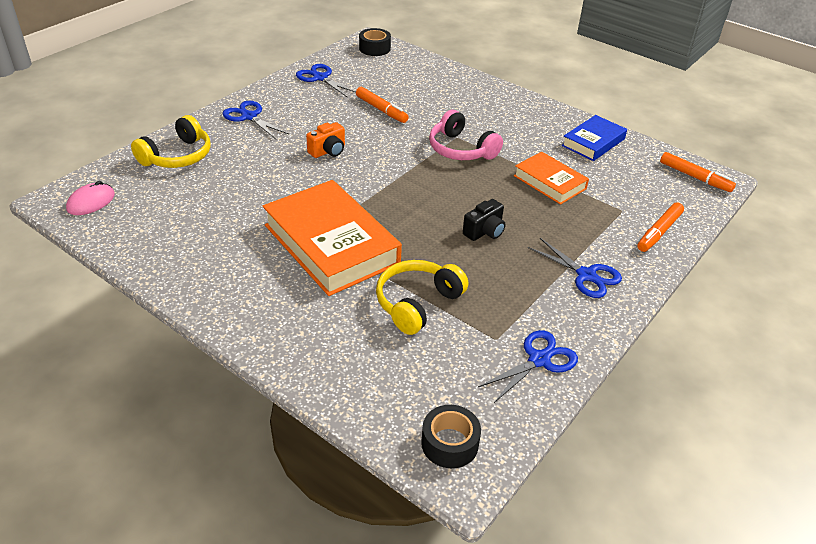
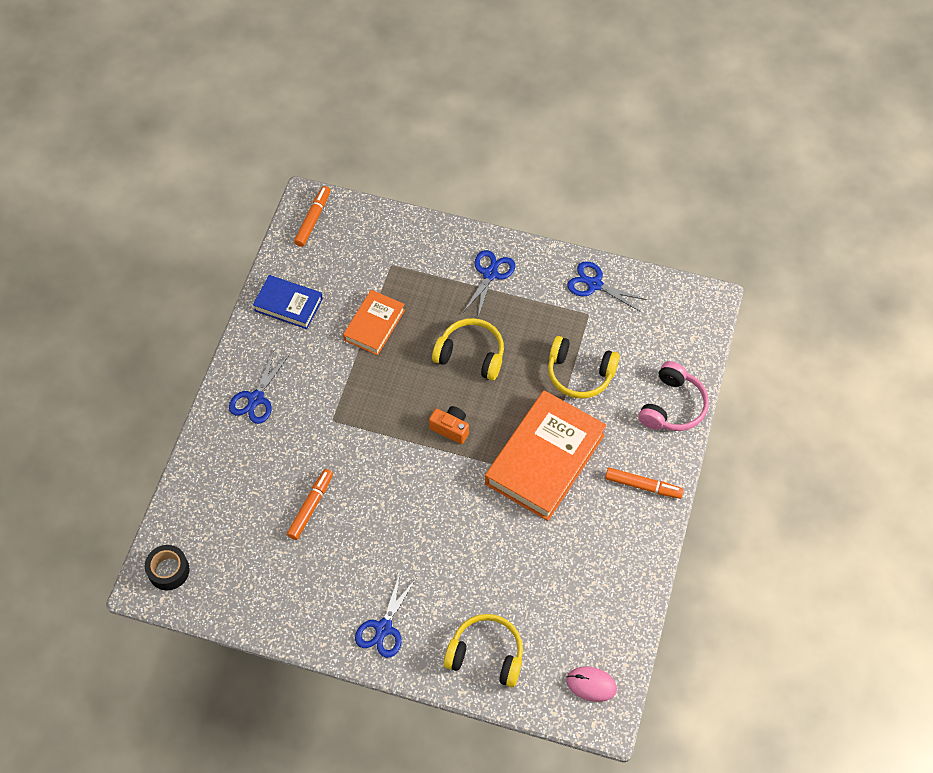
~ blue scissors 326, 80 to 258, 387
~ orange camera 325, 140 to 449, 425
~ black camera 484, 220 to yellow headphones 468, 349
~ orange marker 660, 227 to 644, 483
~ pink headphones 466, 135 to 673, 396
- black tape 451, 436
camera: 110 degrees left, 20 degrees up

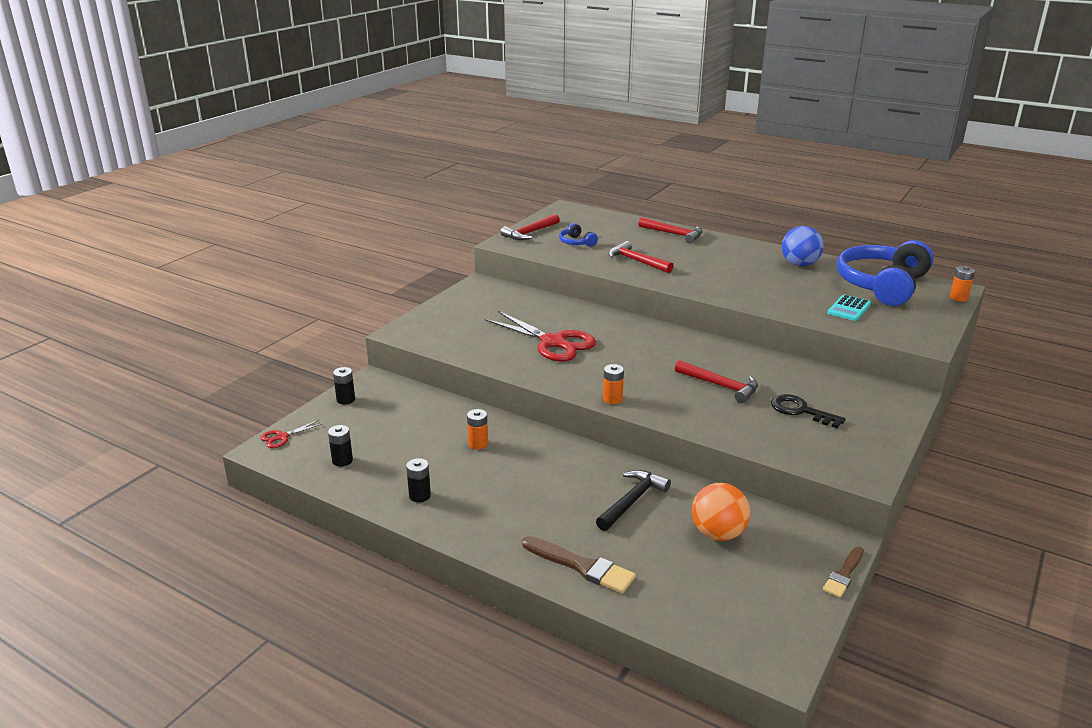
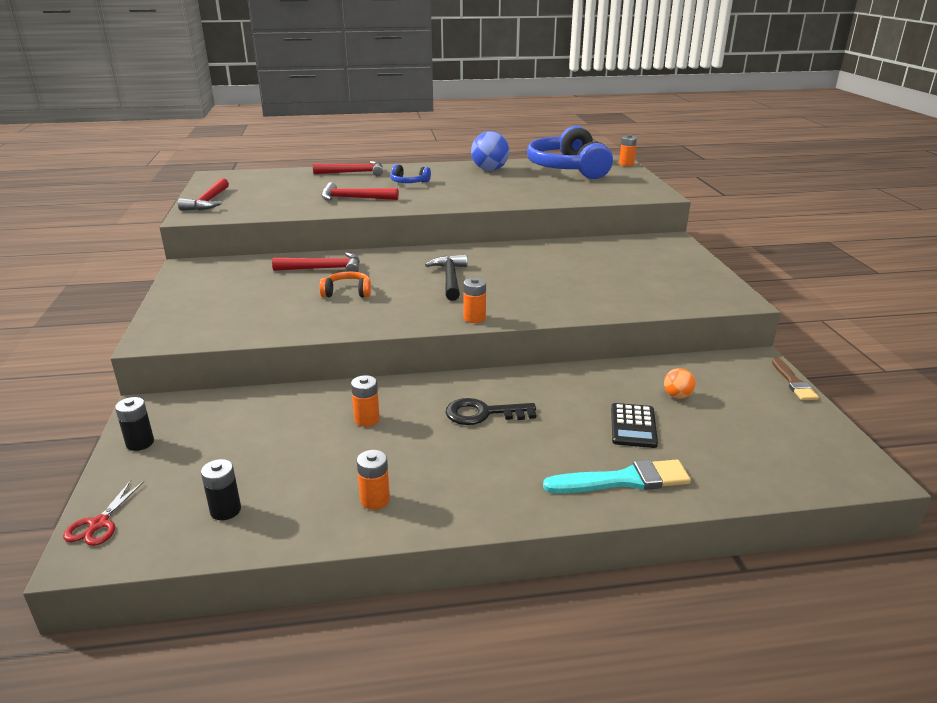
~ red hammer 716, 381 to 316, 262
~ red scissors 540, 336 to orange headphones 345, 285
~ black battery 418, 480 to orange battery 373, 480
~ blue headphones 578, 235 to 410, 173
~ black hammer 633, 500 to 446, 277
~ black key 808, 411 to 490, 411
~ brown brush 579, 564 to turquoise brush 617, 476
+ black calculator 634, 425
~ orange ball 721, 512 = 680, 383 x0.51
- turquoise calculator 849, 308
camera: 40 degrees left, 0 degrees up

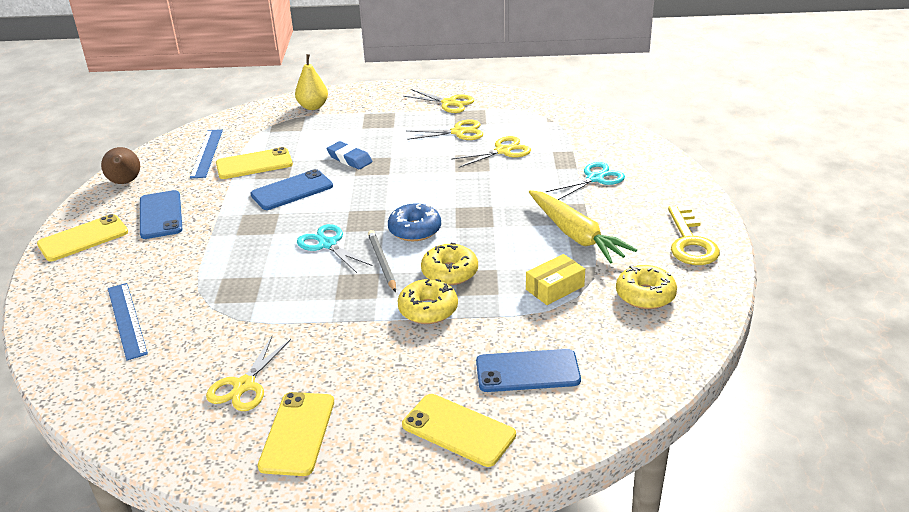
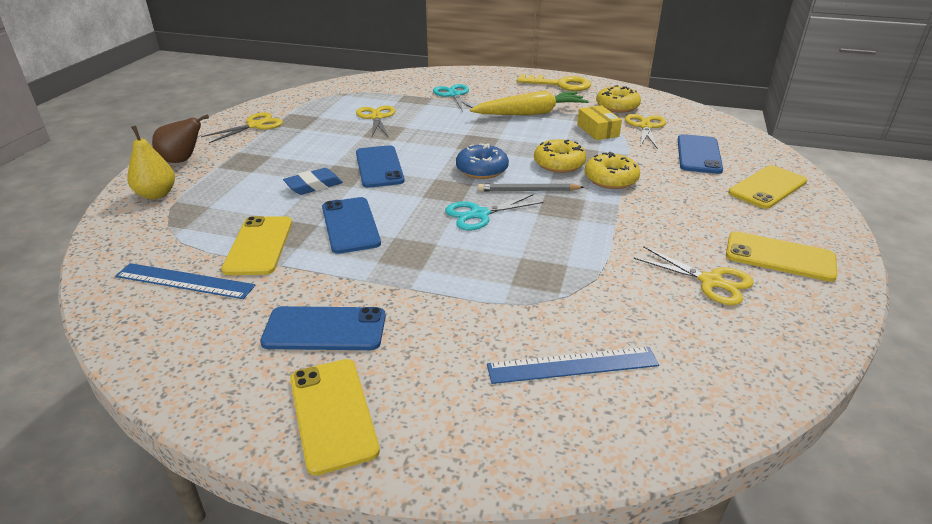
~ brown pear 120, 165 to 180, 138
+ blue phone 380, 166
~ yellow scissors 445, 129 to 645, 131
camera: 75 degrees left, 0 degrees up

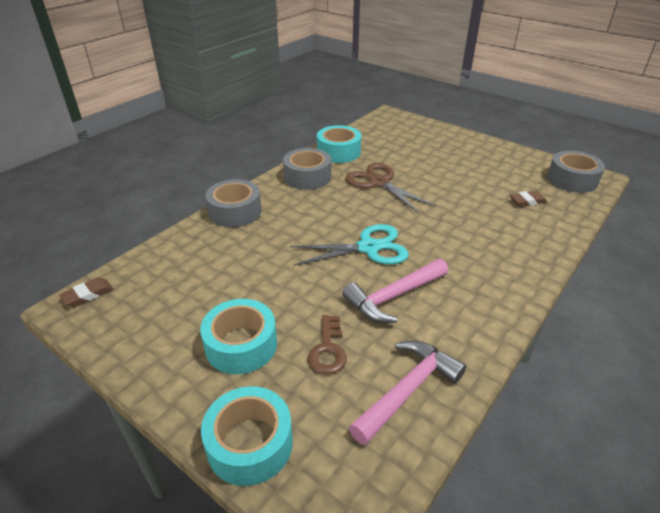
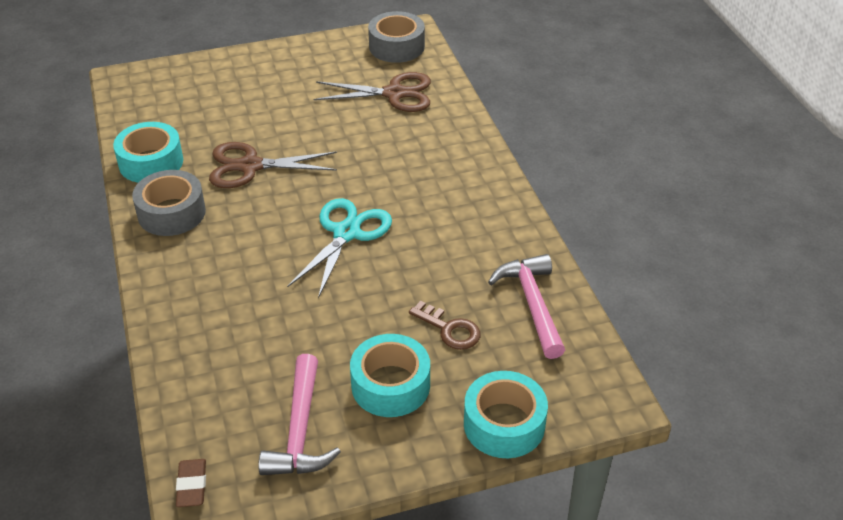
~ pink hammer 395, 291 to 299, 414
~ brown eraser 528, 199 to brown scissors 372, 92
- grey tape 233, 203
camera: 55 degrees left, 5 degrees up

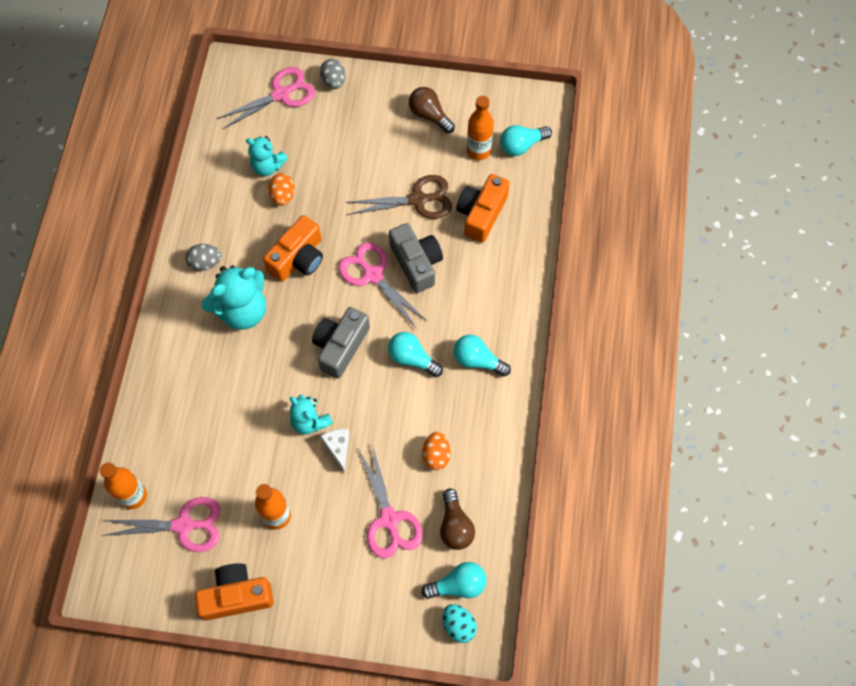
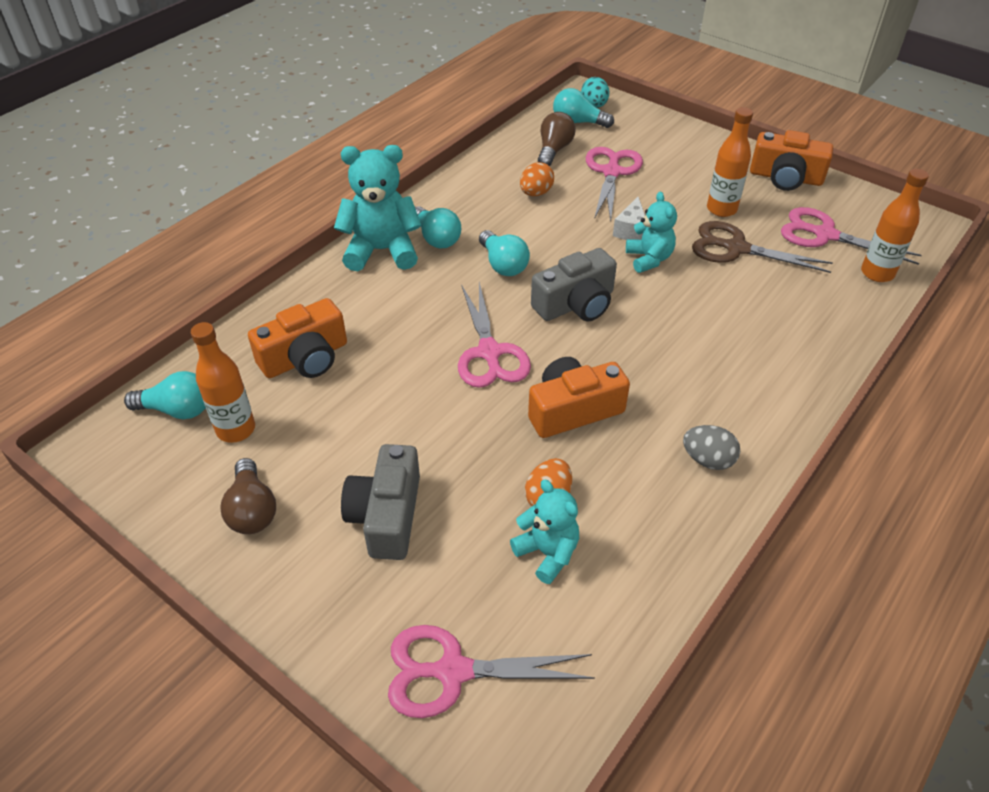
~ turquoise teddy bear 234, 297 to 378, 208
~ grey camera 416, 258 to 380, 502
~ brown scissors 399, 197 to 762, 247
- grey egg 332, 74
camera: 150 degrees left, 20 degrees down

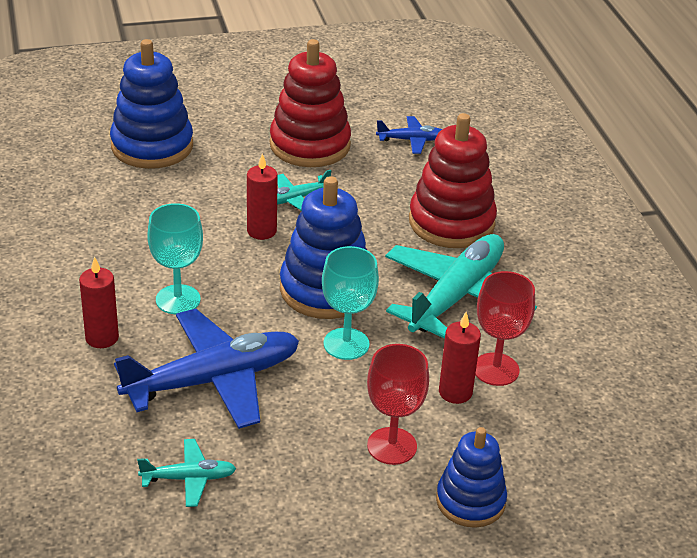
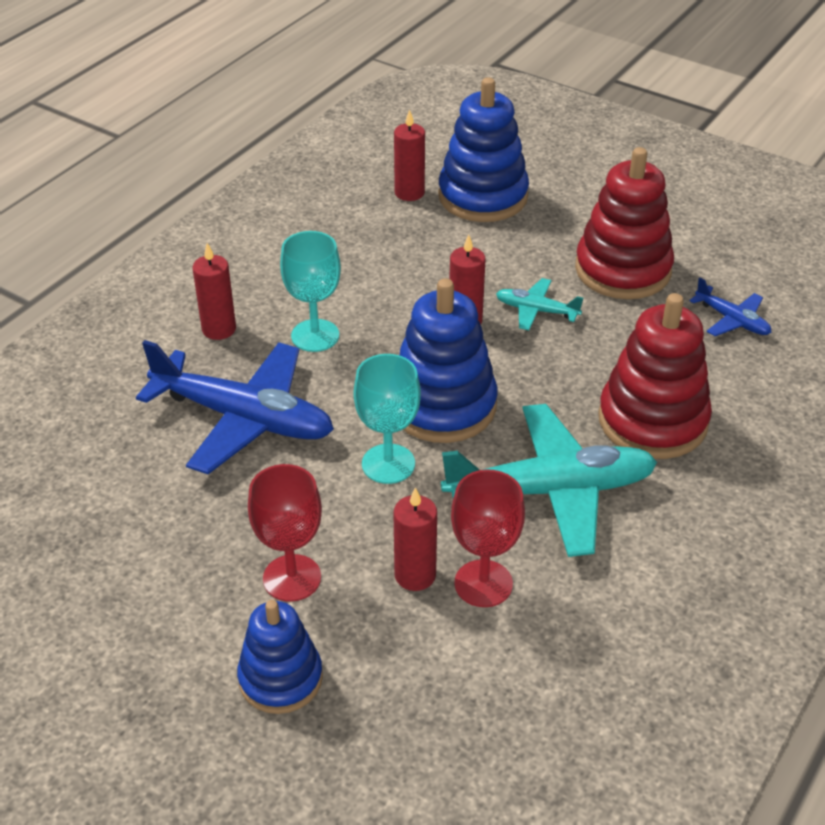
+ red candle 409, 155
- turquoise plane 186, 473
camera: 50 degrees right, 5 degrees up

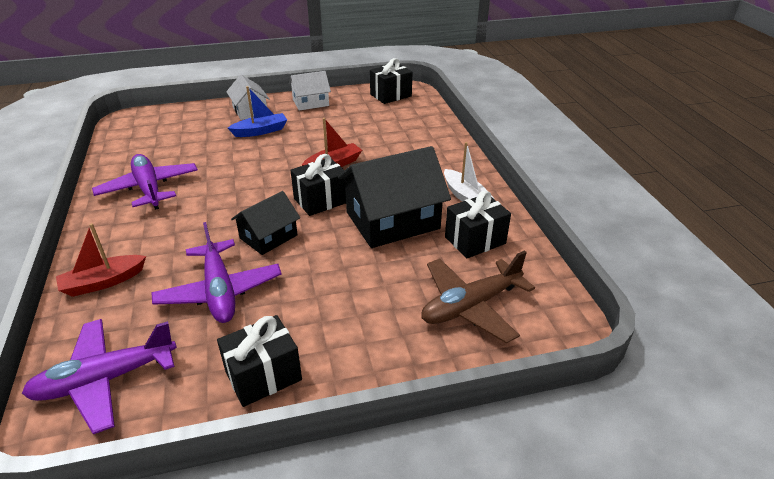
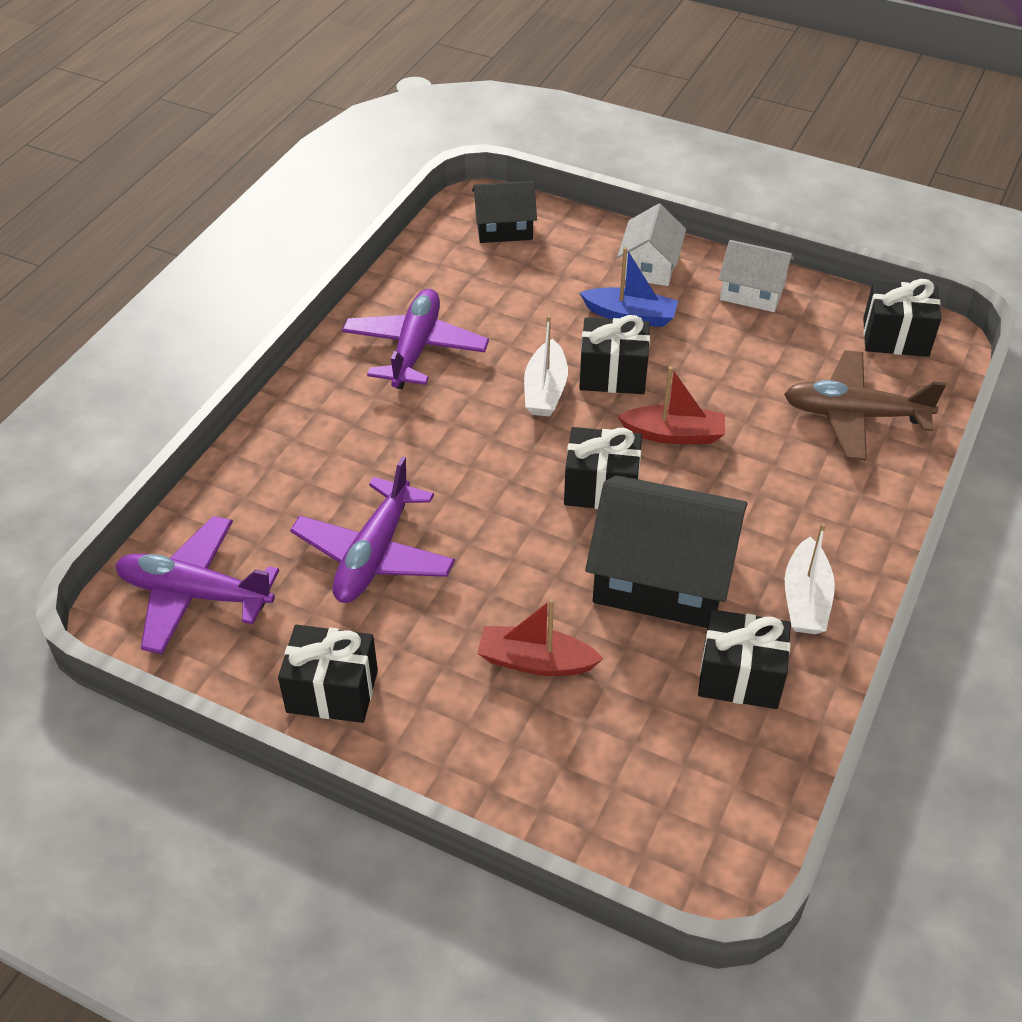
~ black house 265, 223 to 504, 212
~ red boat 101, 260 to 540, 637
+ white boat 546, 366
+ black gift 614, 354
~ brown plane 478, 296 to 865, 405
camera: 40 degrees right, 10 degrees up

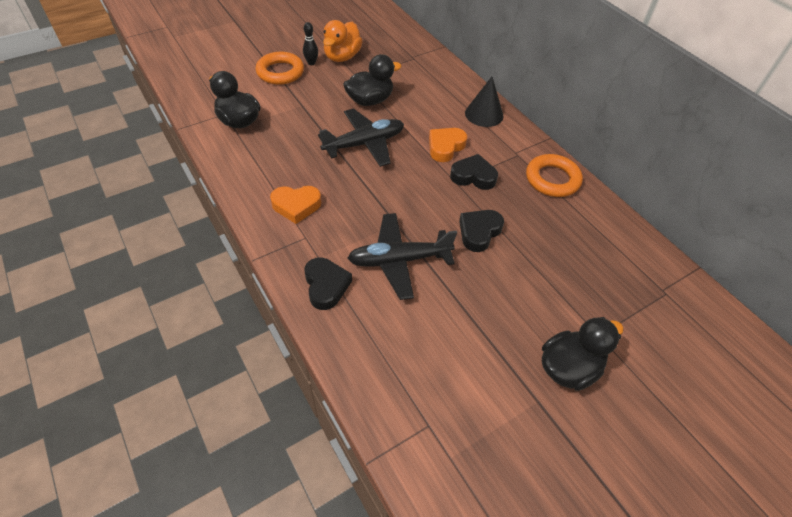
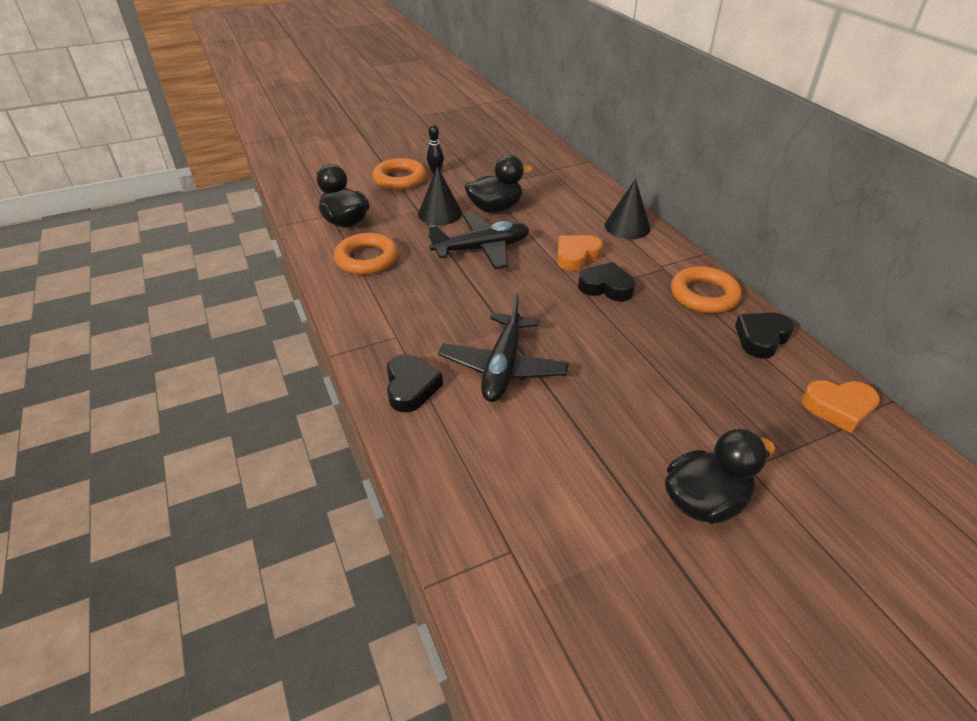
+ orange ring 366, 254
+ black cone 440, 195
~ black plane 402, 256 = 503, 347 75 degrees counterclockwise
~ black heart 481, 231 to 764, 336
~ orange heart 296, 205 to 841, 406
- orange duck 343, 41
camera: 10 degrees right, 10 degrees down

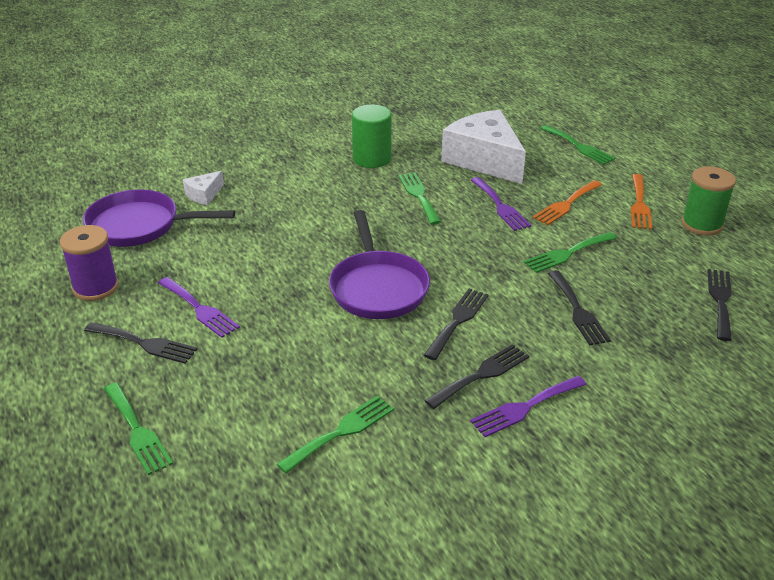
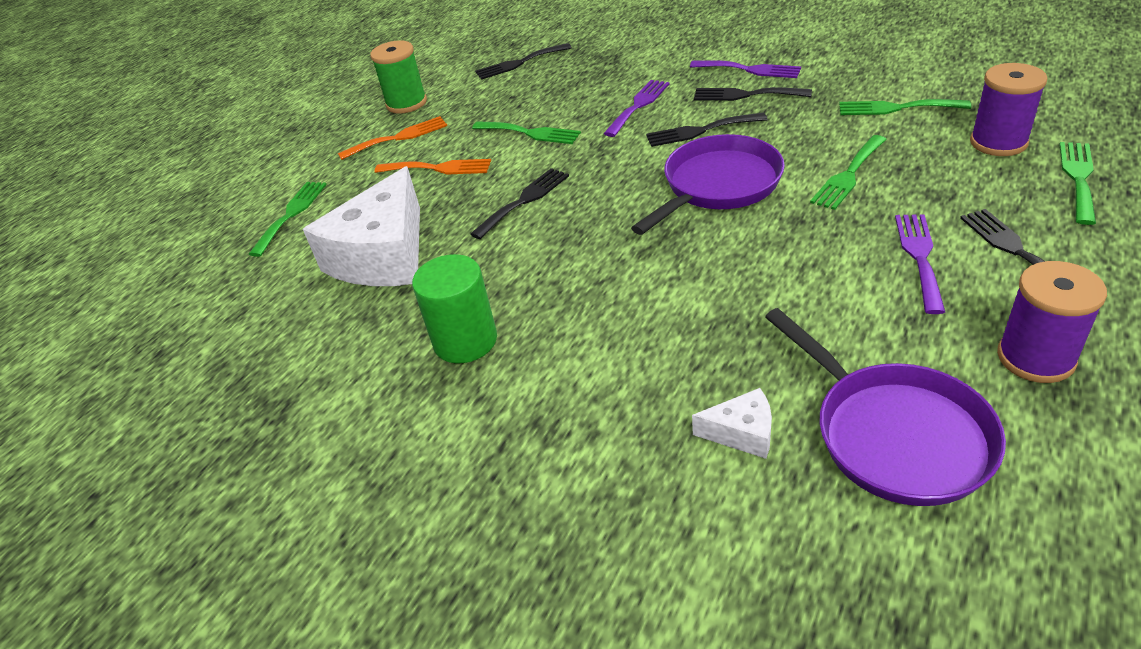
~ black fork 579, 308 to 519, 203
~ purple fork 501, 204 to 636, 108
~ green fork 419, 199 to 848, 172
+ purple spool 1009, 109
camera: 120 degrees left, 5 degrees up

